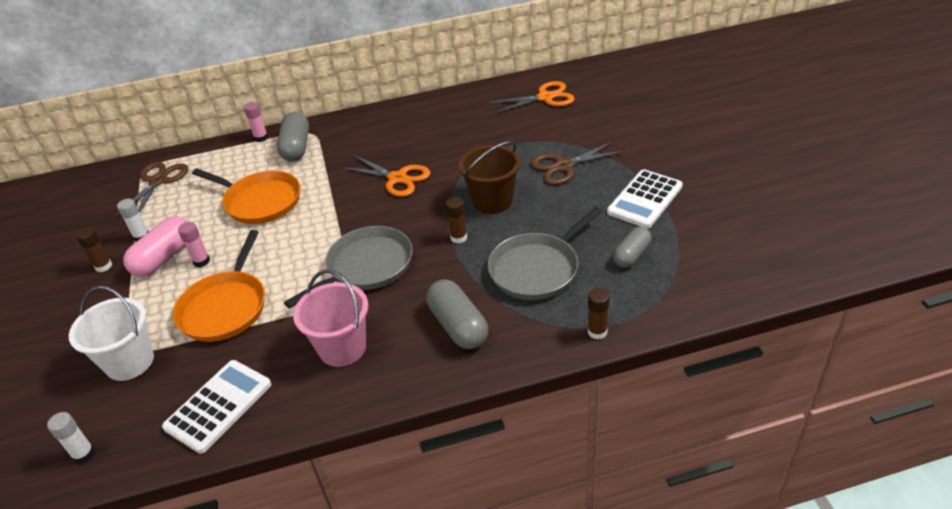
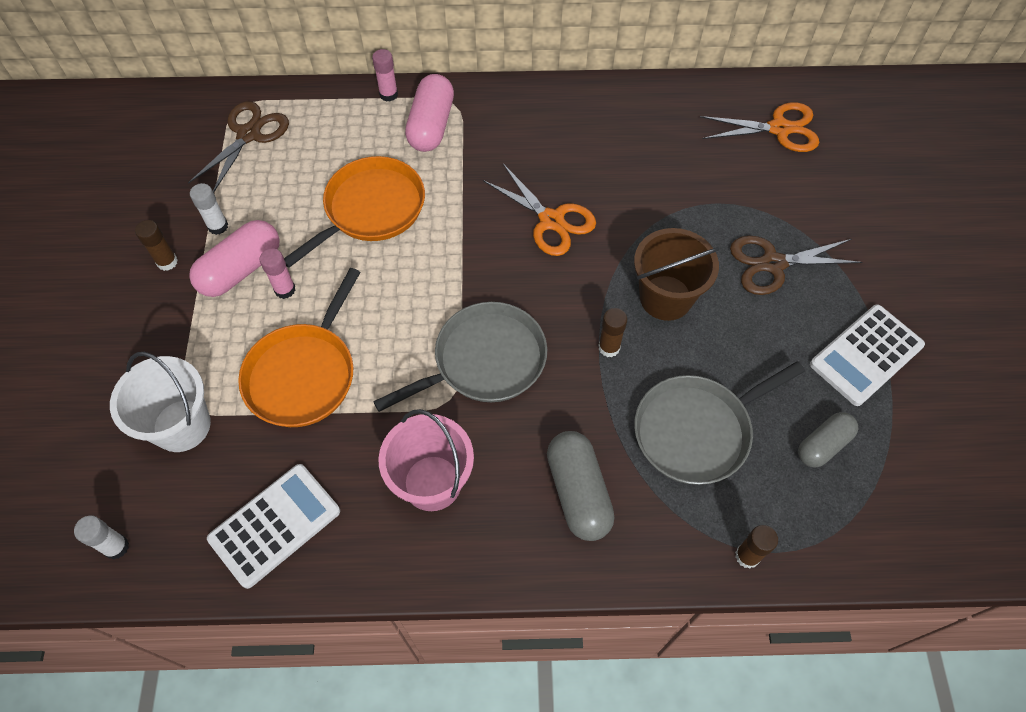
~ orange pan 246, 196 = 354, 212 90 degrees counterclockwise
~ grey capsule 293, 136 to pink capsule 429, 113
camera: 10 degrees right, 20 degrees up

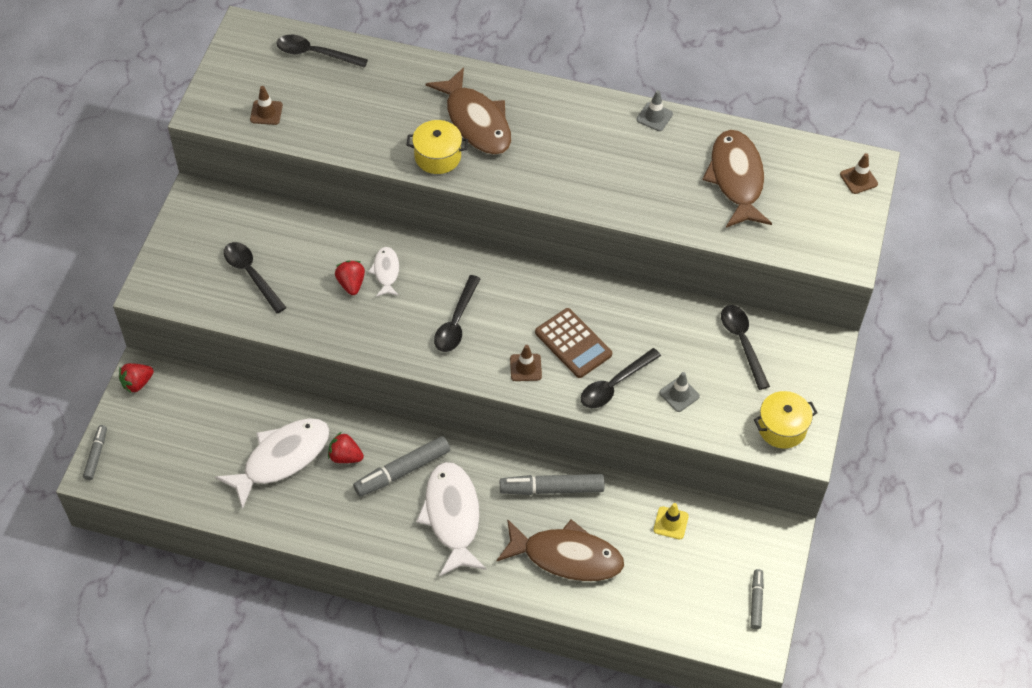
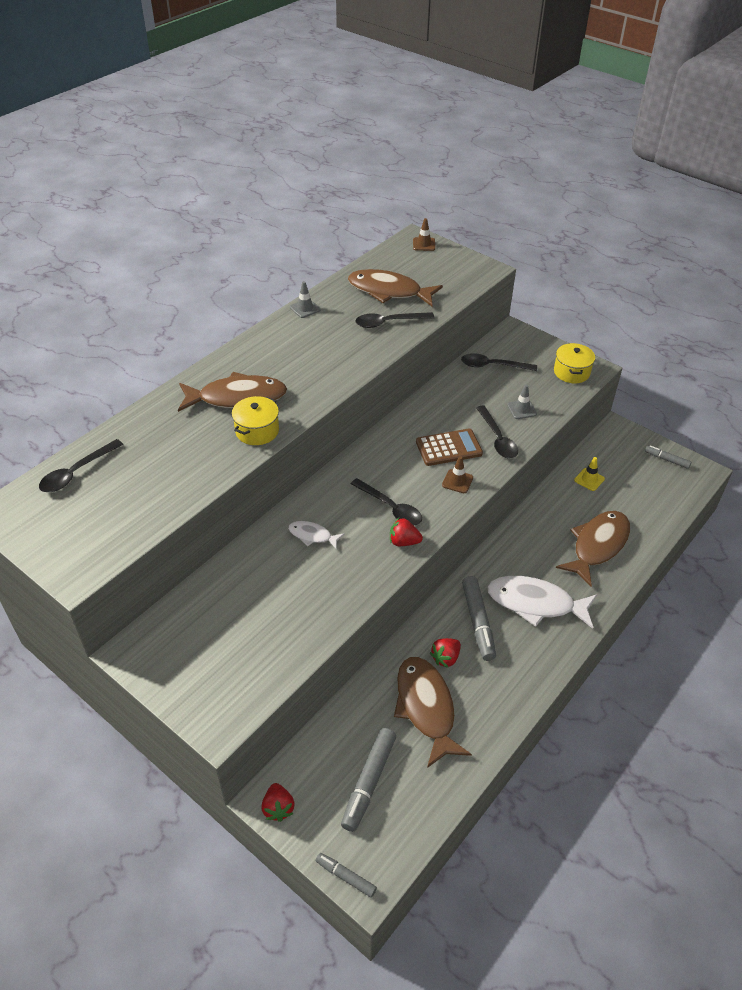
~ grey marker 552, 484 to 368, 780
~ black spoon 255, 278 to 394, 320
~ red strawberry 350, 277 to 406, 532
~ white fish 272, 464 to brown fish 433, 712
- brown traffic cone 266, 105
camera: 65 degrees left, 10 degrees down

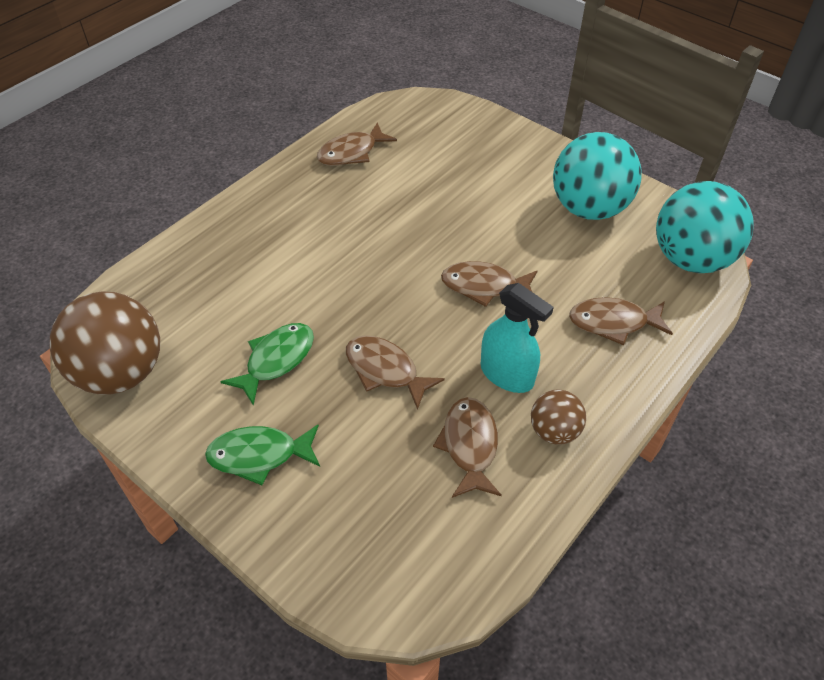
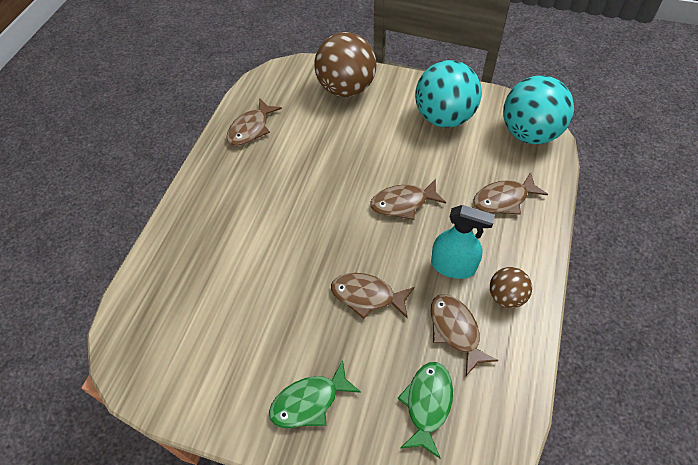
~ brown ball 105, 343 to 345, 64
~ green fish 267, 364 to 425, 410
camera: 20 degrees left, 5 degrees up

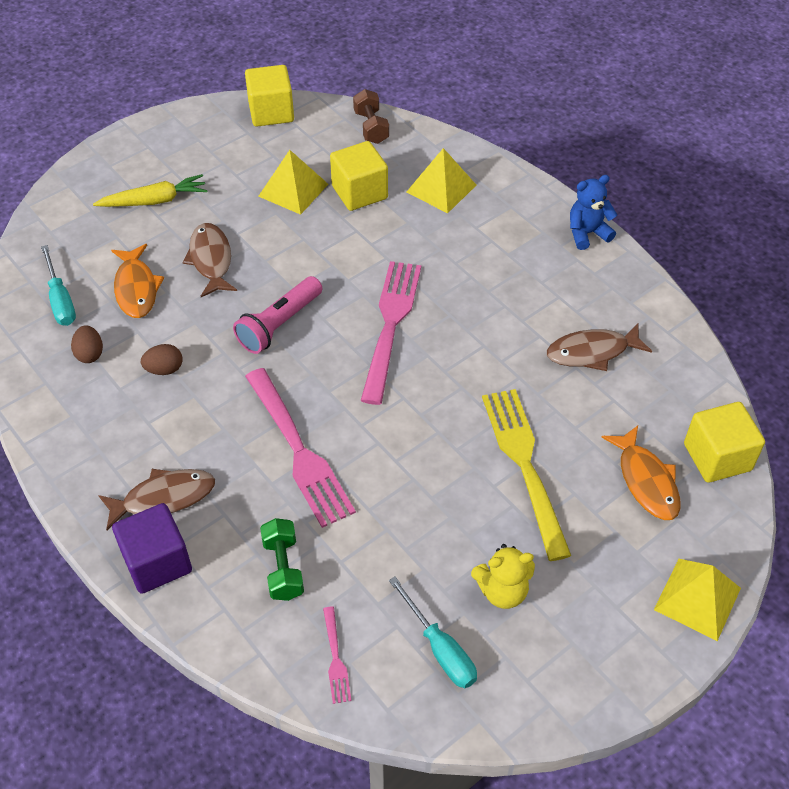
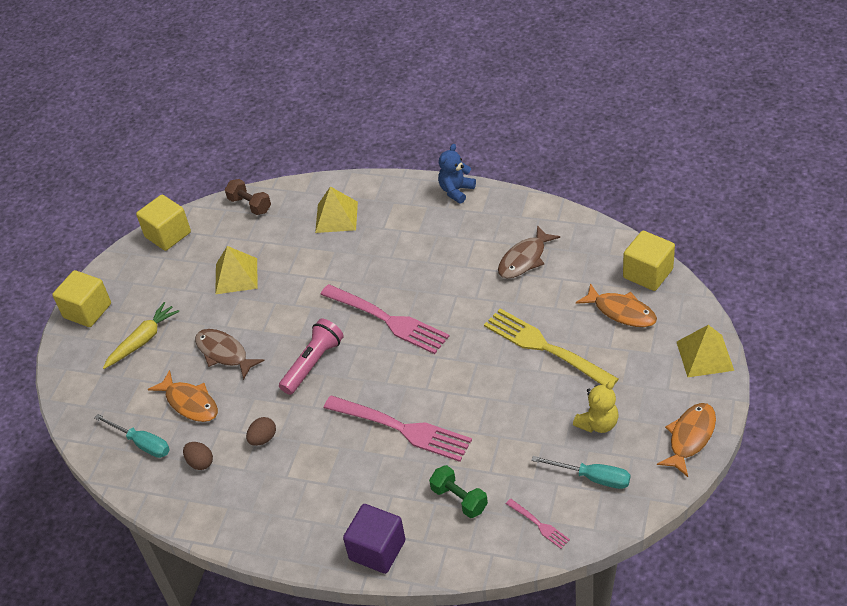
~ yellow cube 359, 176 to 81, 298
~ pink flashlight 278, 315 = 311, 357 150 degrees counterclockwise
~ pink fork 391, 333 = 384, 319 150 degrees clockwise
+ orange fish 686, 440
- brown fish 156, 500
camera: 30 degrees left, 5 degrees down

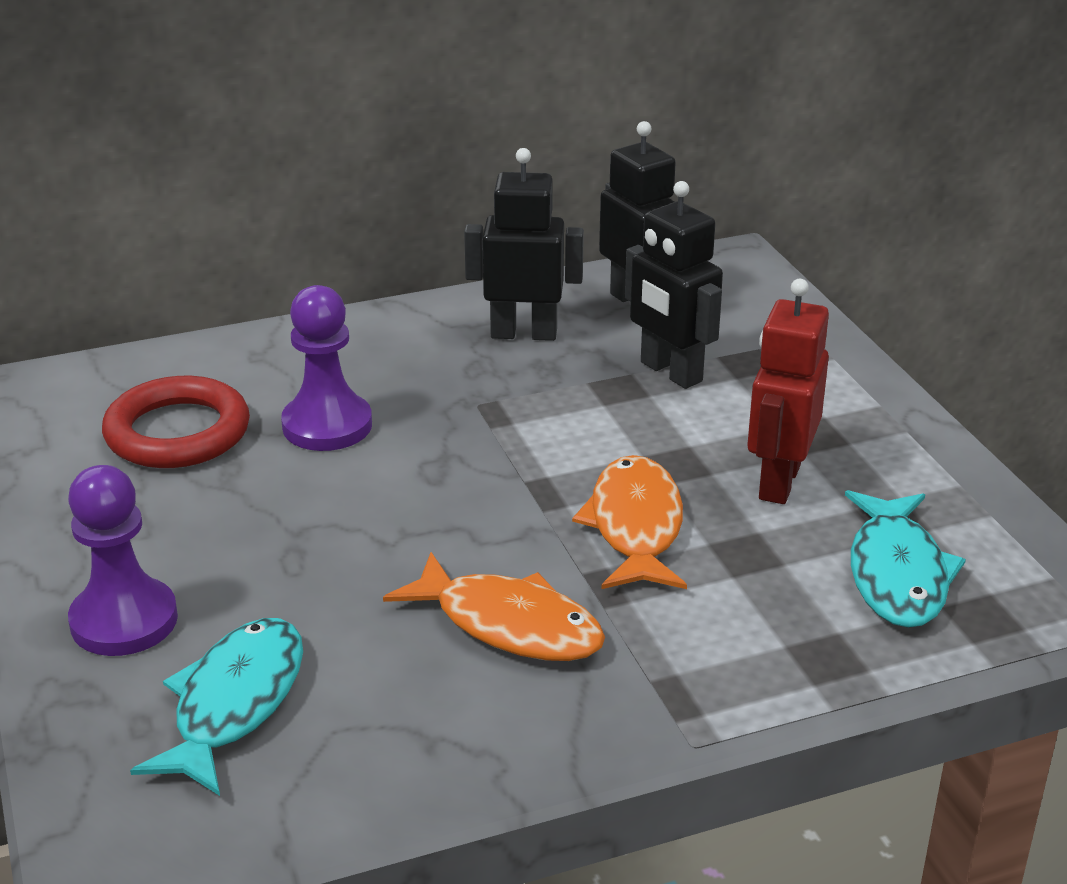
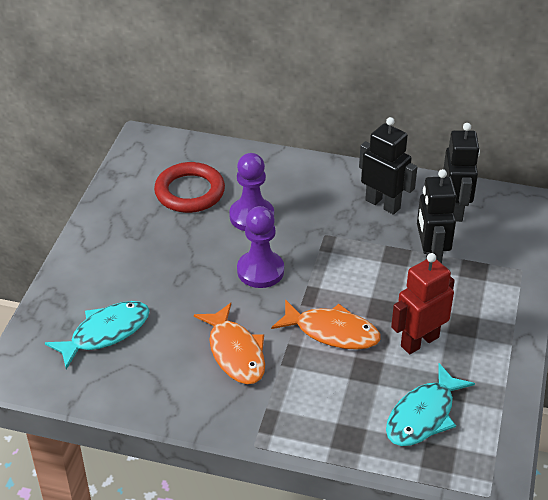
~ purple pawn 123, 560 to 260, 247
~ orange fish 629, 522 = 326, 324 75 degrees clockwise
camera: 35 degrees right, 10 degrees up

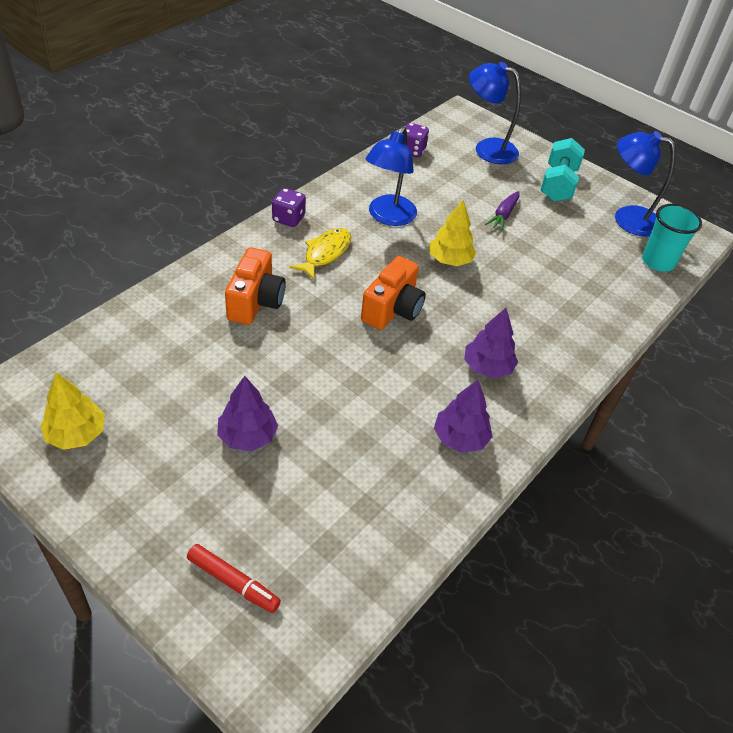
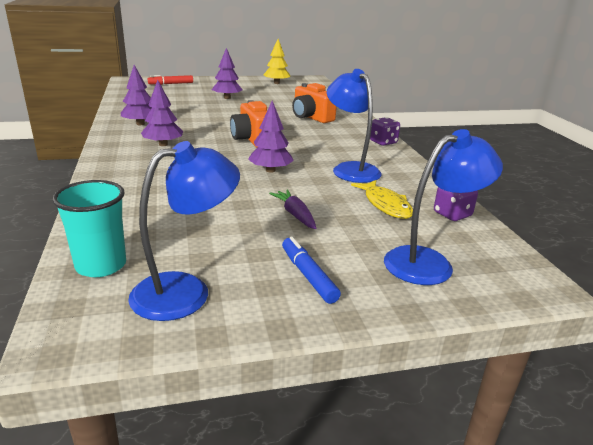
~ yellow tree 452, 233 to purple tree 271, 137
~ turquoise dumbbell 563, 170 to blue marker 311, 270
~ yellow fish 320, 254 to 382, 199
camera: 130 degrees right, 20 degrees down

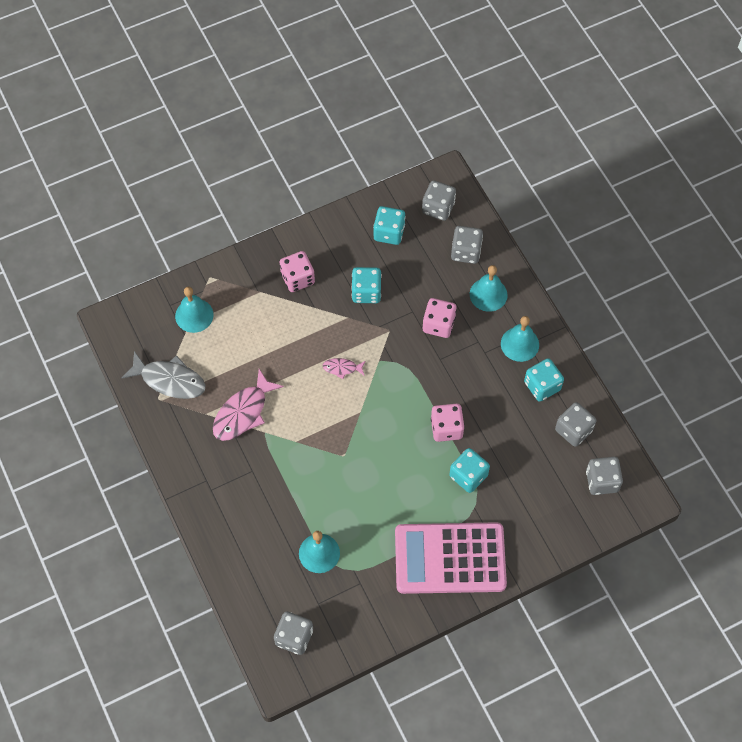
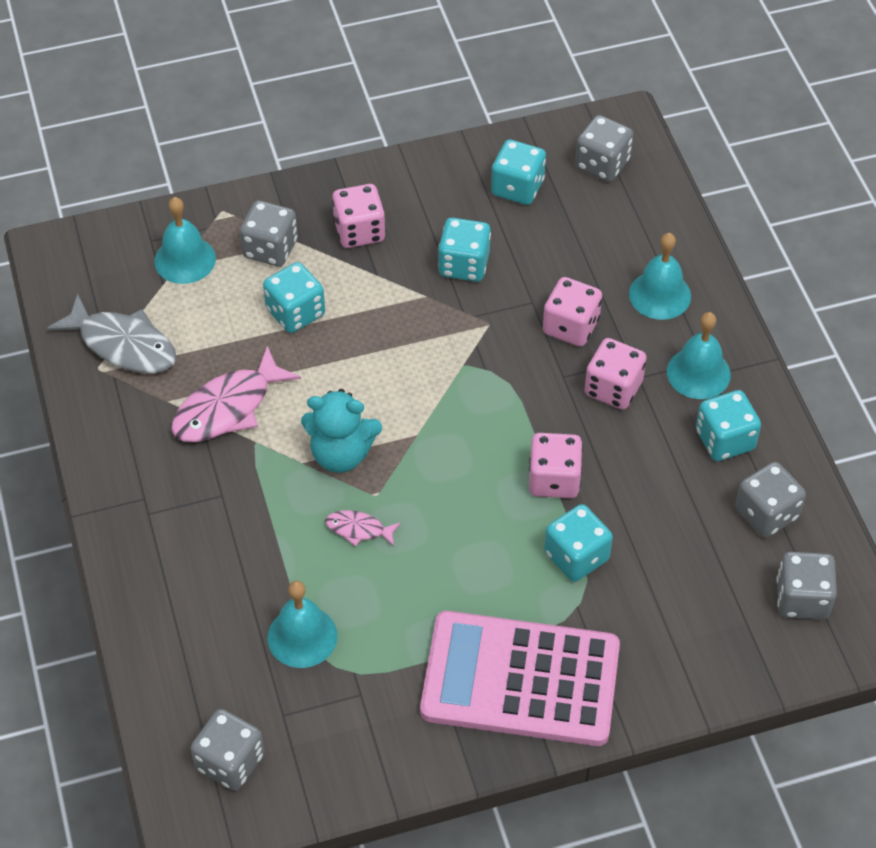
~ grey dice 467, 245 to 269, 233
+ turquoise dice 294, 297
+ turquoise teddy bear 341, 431
~ pink fish 343, 368 to 363, 528
+ pink dice 616, 373
camera: 10 degrees right, 10 degrees down

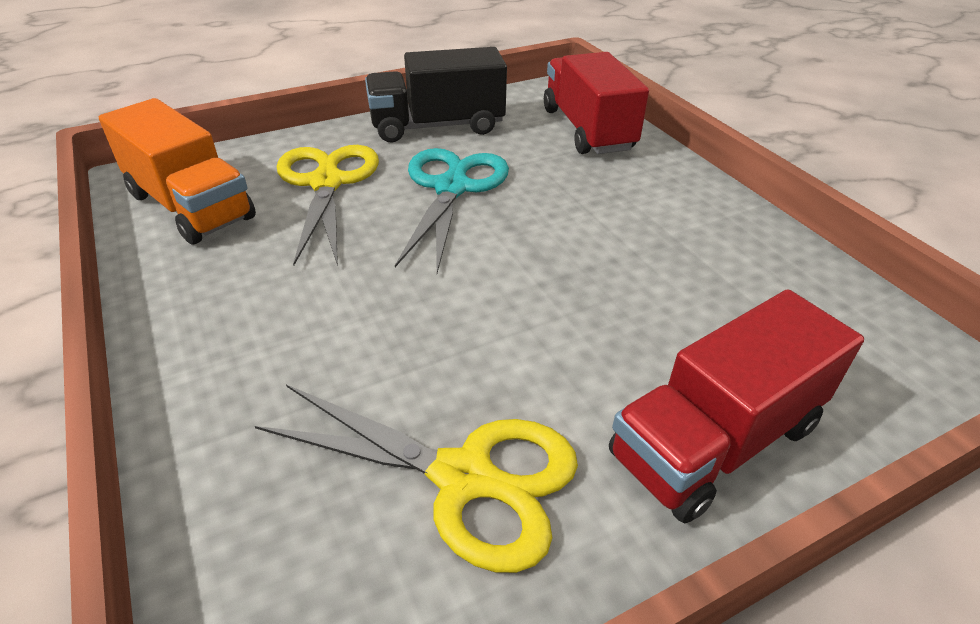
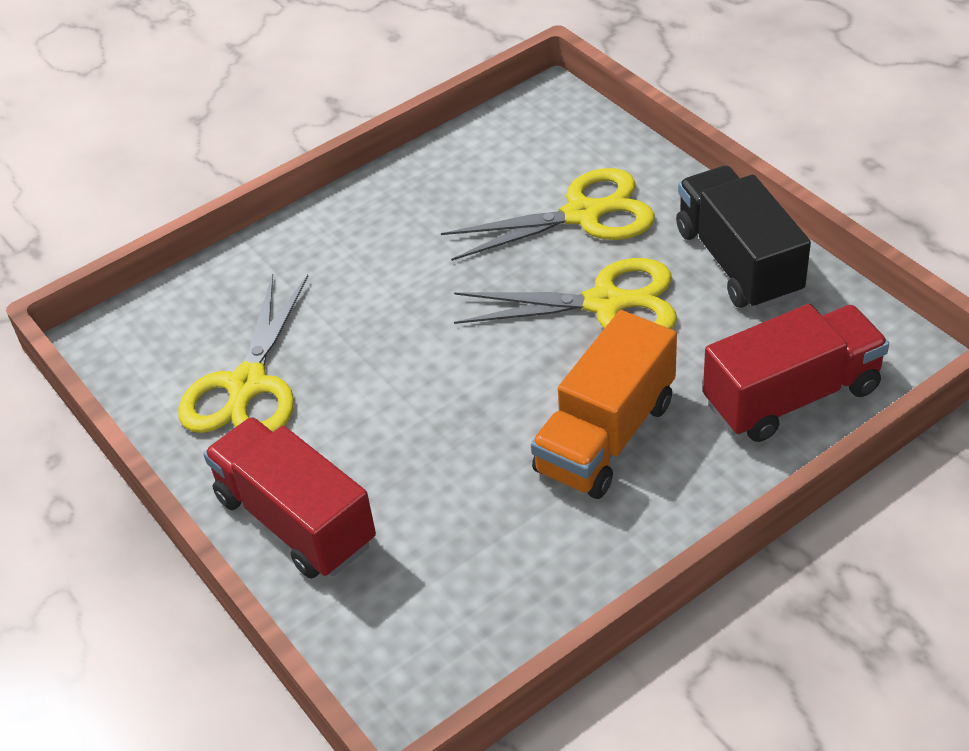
~ turquoise scissors 452, 210 to yellow scissors 565, 293
~ orange truck 177, 171 to 604, 404
camera: 85 degrees right, 5 degrees up

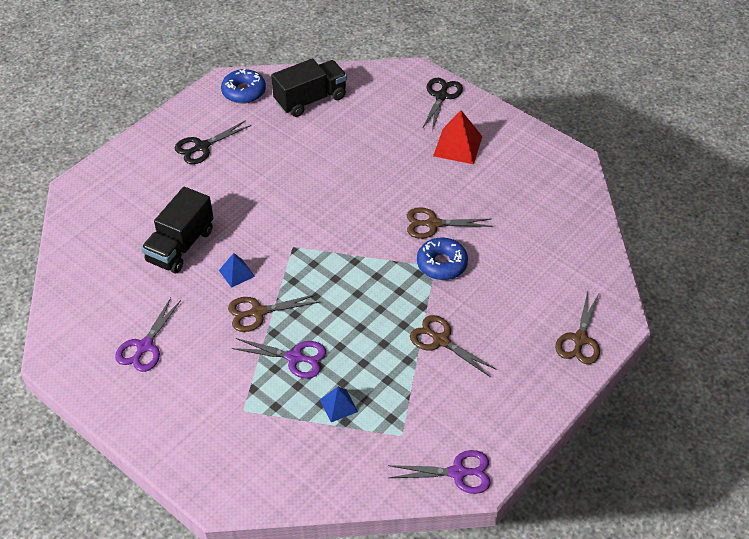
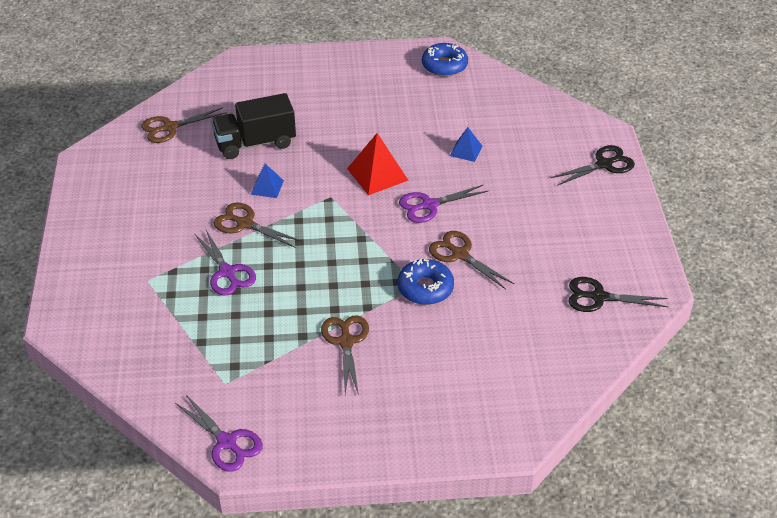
~ brown scissors 577, 328 to 184, 125
~ red pyramid 458, 137 to 377, 164
~ purple scissors 148, 335 to 444, 203
~ blue pyramid 339, 404 to 466, 144
~ black scissors 213, 142 to 618, 294
- black truck 309, 87
camera: 45 degrees right, 5 degrees down

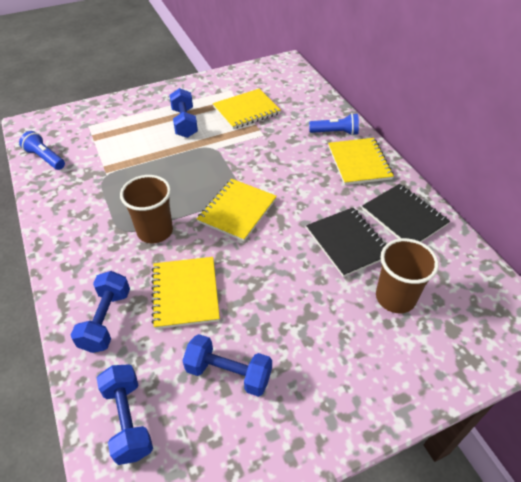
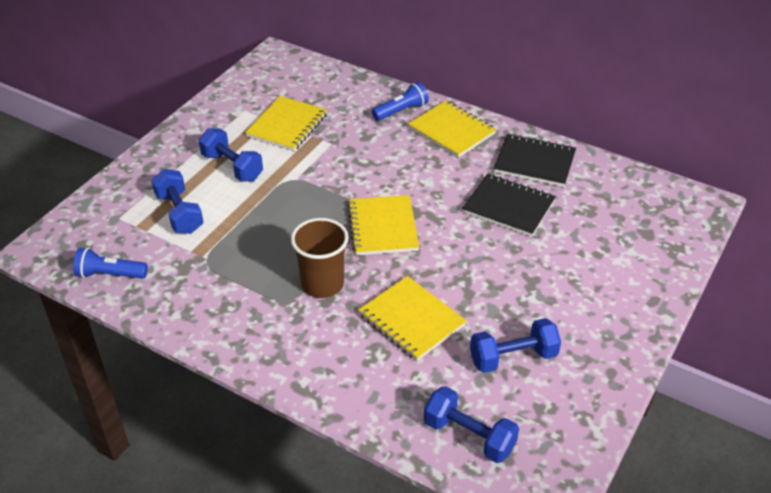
~ blue dumbbell 100, 312 to 177, 201
- brown cup 407, 275
camera: 35 degrees left, 5 degrees down

